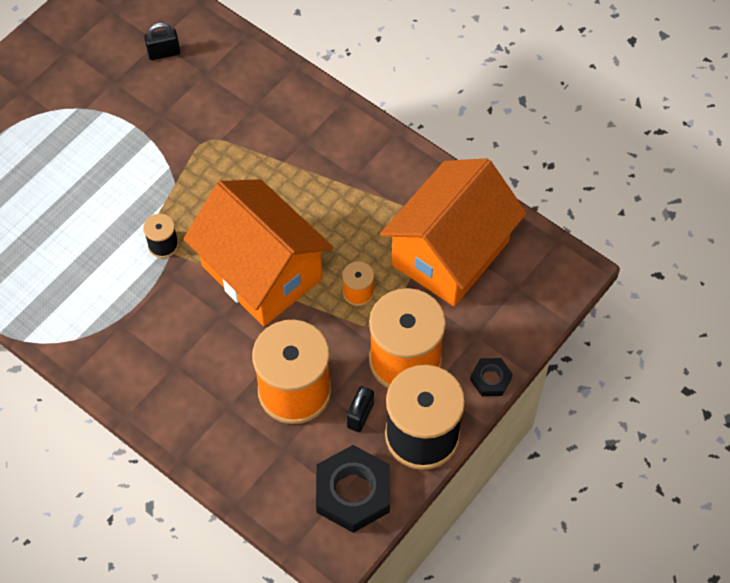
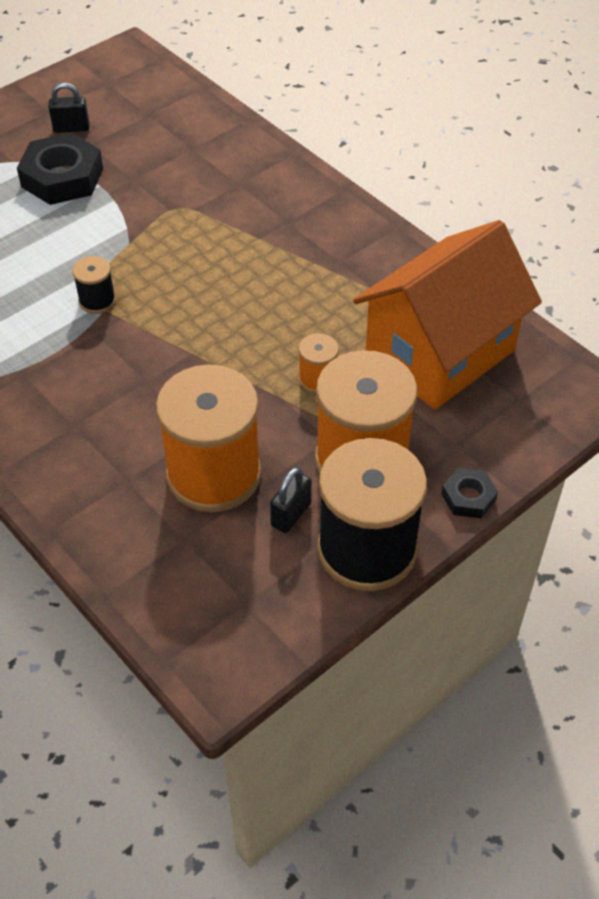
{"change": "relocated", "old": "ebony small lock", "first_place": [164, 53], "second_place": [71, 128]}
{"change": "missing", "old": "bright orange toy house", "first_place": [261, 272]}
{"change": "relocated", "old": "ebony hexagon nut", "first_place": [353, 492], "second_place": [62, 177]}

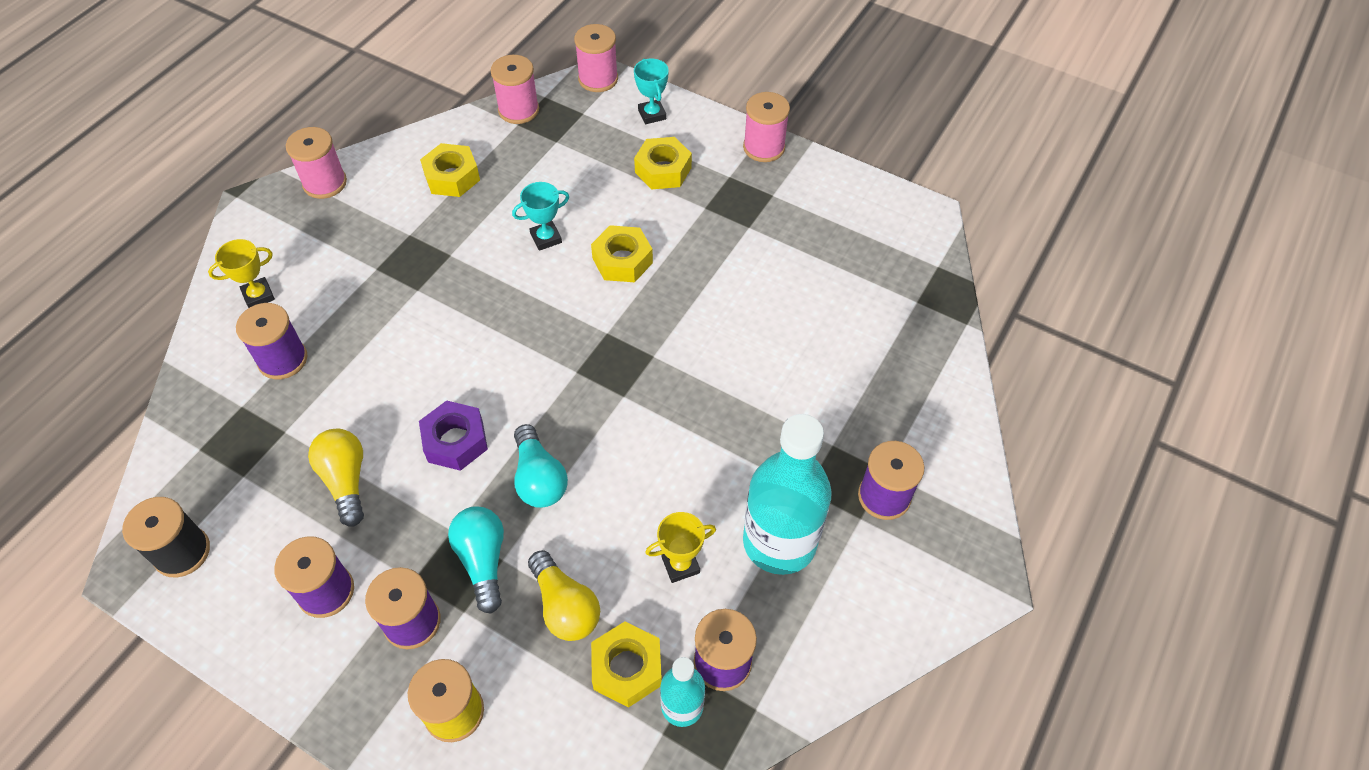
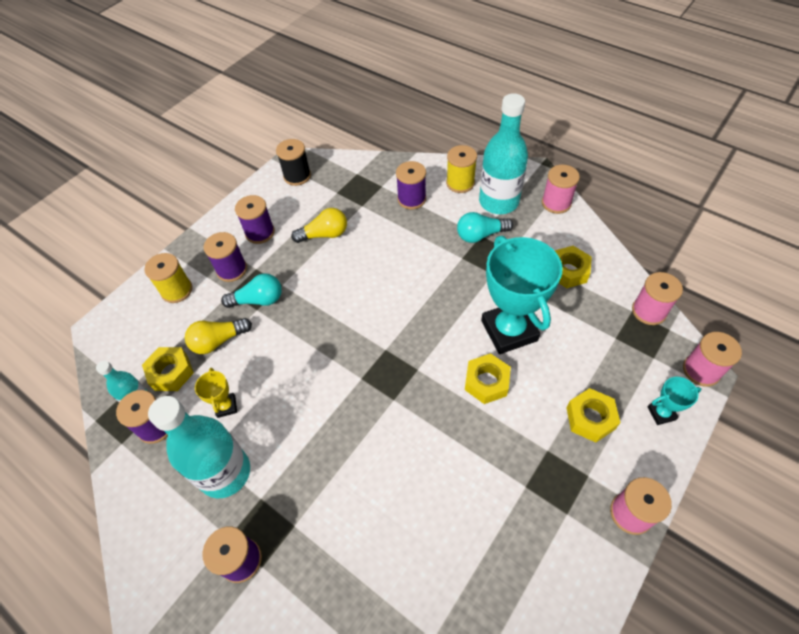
{"change": "exchanged", "old": "yellow award cup", "new": "yellow spool", "first_place": [258, 295], "second_place": [460, 183]}
{"change": "missing", "old": "purple hexagon nut", "first_place": [455, 441]}
{"change": "size", "old": "aqua award cup", "first_place": [546, 238], "second_place": [509, 331], "factor": 2.28}
{"change": "relocated", "old": "aqua bulb", "first_place": [539, 478], "second_place": [480, 235]}
{"change": "appeared", "new": "aqua bottle", "second_place": [498, 202]}

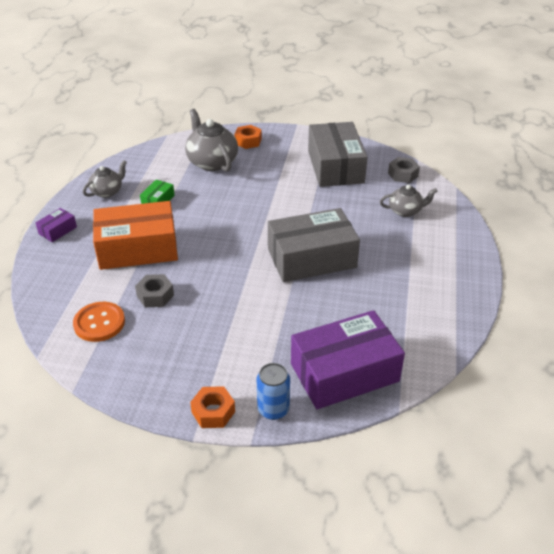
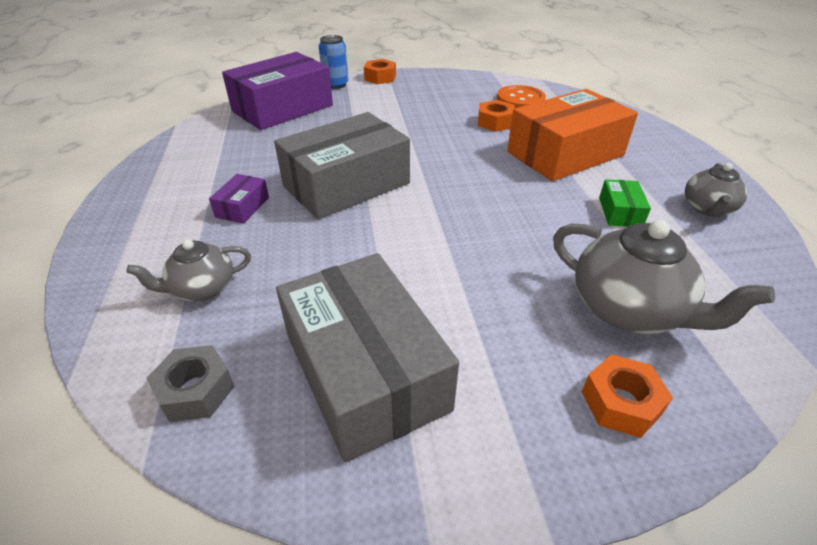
{"change": "relocated", "old": "purple package", "first_place": [57, 230], "second_place": [242, 207]}
{"change": "colour", "old": "gray hexagon nut", "new": "bright orange hexagon nut", "first_place": [155, 295], "second_place": [495, 122]}

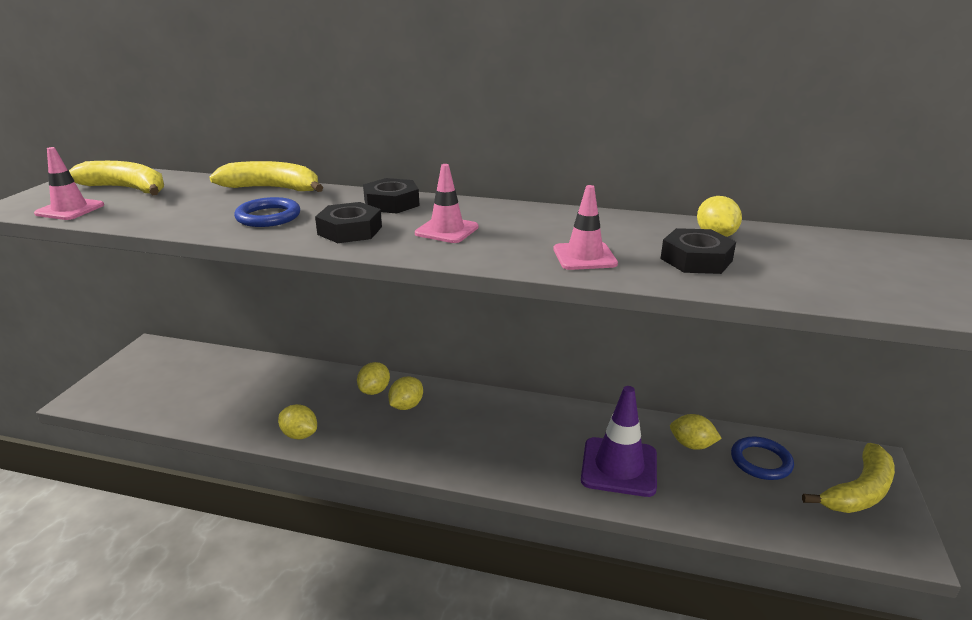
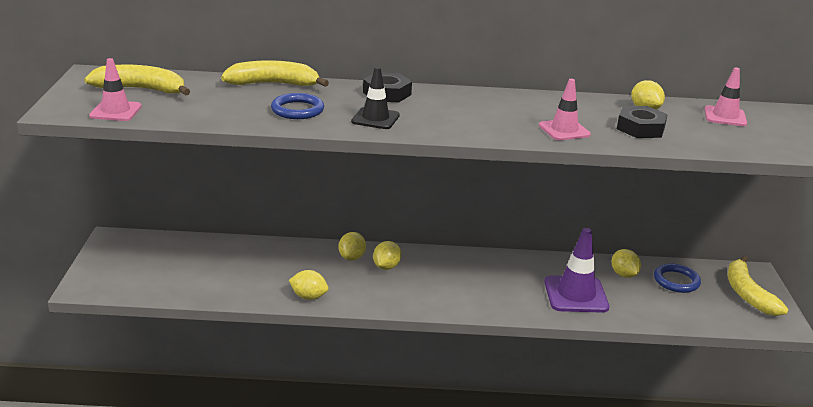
{"change": "exchanged", "old": "ebony hexagon nut", "new": "ebony traffic cone", "first_place": [350, 230], "second_place": [375, 118]}
{"change": "relocated", "old": "rosy traffic cone", "first_place": [447, 230], "second_place": [725, 116]}
{"change": "spun", "old": "yellow toy lemon", "first_place": [692, 445], "second_place": [623, 275], "degrees": 60}
{"change": "spun", "old": "yellow banana", "first_place": [859, 491], "second_place": [747, 294], "degrees": 135}

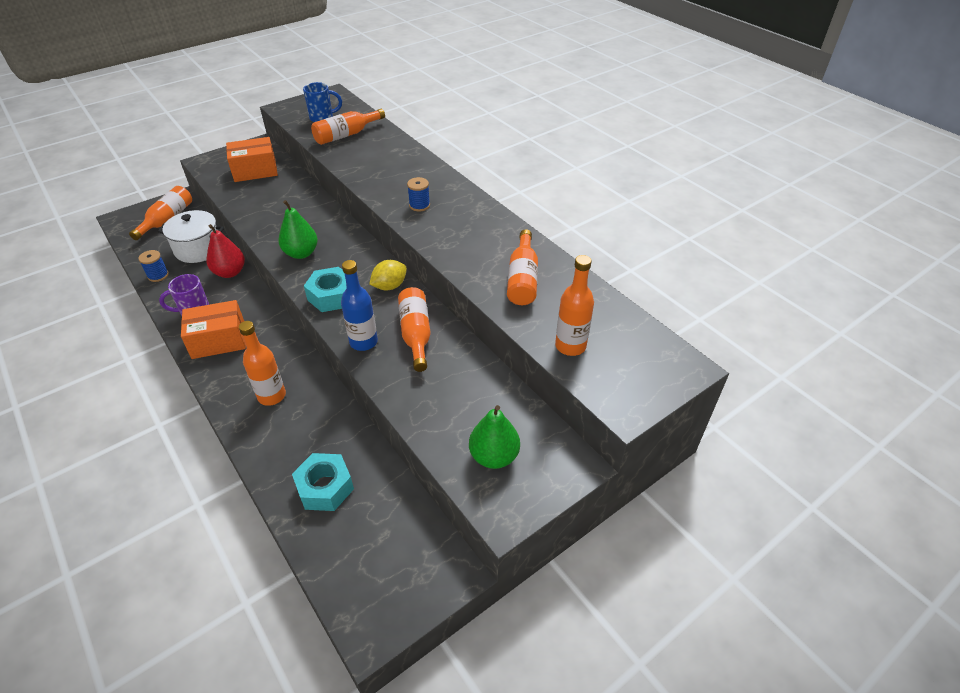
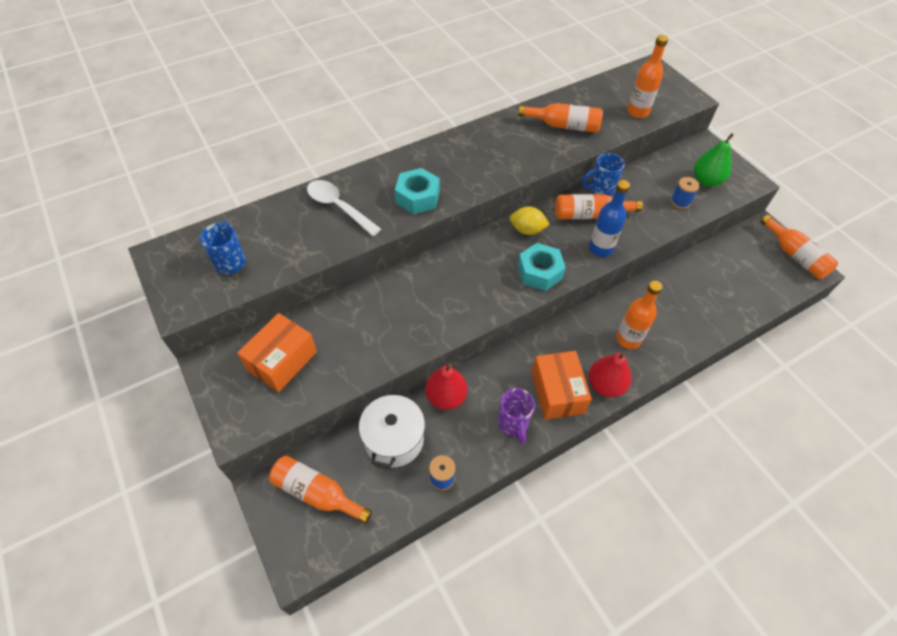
{"change": "spun", "old": "bright orange package", "first_place": [255, 170], "second_place": [282, 361], "degrees": 45}
{"change": "missing", "old": "leaf-green toy pear", "first_place": [301, 253]}
{"change": "relocated", "old": "aqua hexagon nut", "first_place": [325, 487], "second_place": [417, 197]}
{"change": "relocated", "old": "bright orange bottle", "first_place": [346, 135], "second_place": [794, 255]}
{"change": "spun", "old": "yellow toy lemon", "first_place": [389, 286], "second_place": [527, 230], "degrees": -45}
{"change": "relocated", "old": "cobalt spool", "first_place": [419, 205], "second_place": [680, 202]}
{"change": "appeared", "new": "white tablespoon", "second_place": [338, 207]}
{"change": "appeared", "new": "cobalt coffee mug", "second_place": [600, 189]}
{"change": "appeared", "new": "scarlet toy pear", "second_place": [605, 385]}

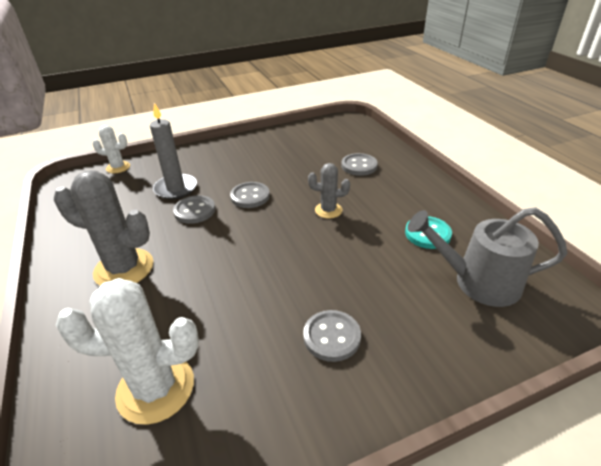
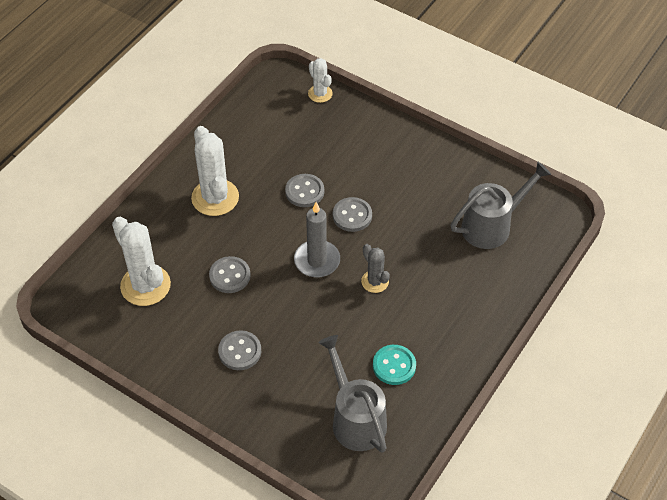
{"change": "colour", "old": "gray prickly plant", "new": "white prickly plant", "first_place": [124, 268], "second_place": [215, 197]}
{"change": "relocated", "old": "gray pillar candle", "first_place": [176, 188], "second_place": [317, 261]}
{"change": "relocated", "old": "gray shirt button", "first_place": [359, 166], "second_place": [230, 276]}
{"change": "appeared", "new": "gray watering can", "second_place": [492, 225]}

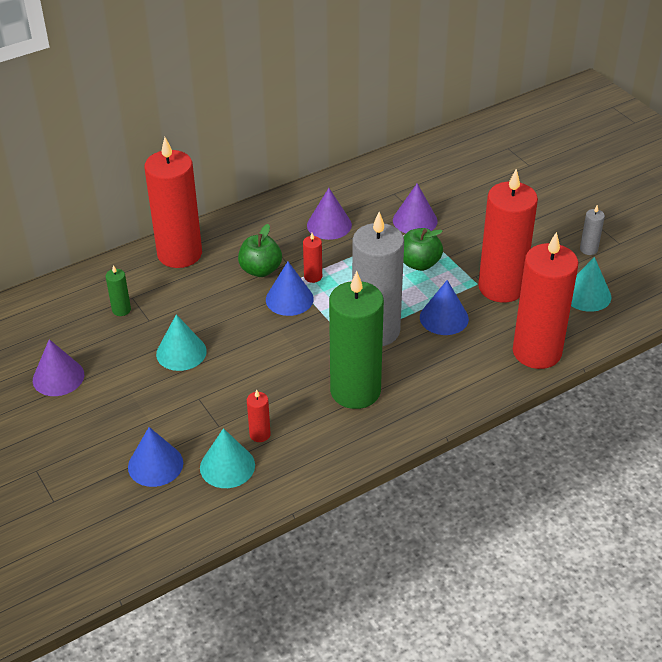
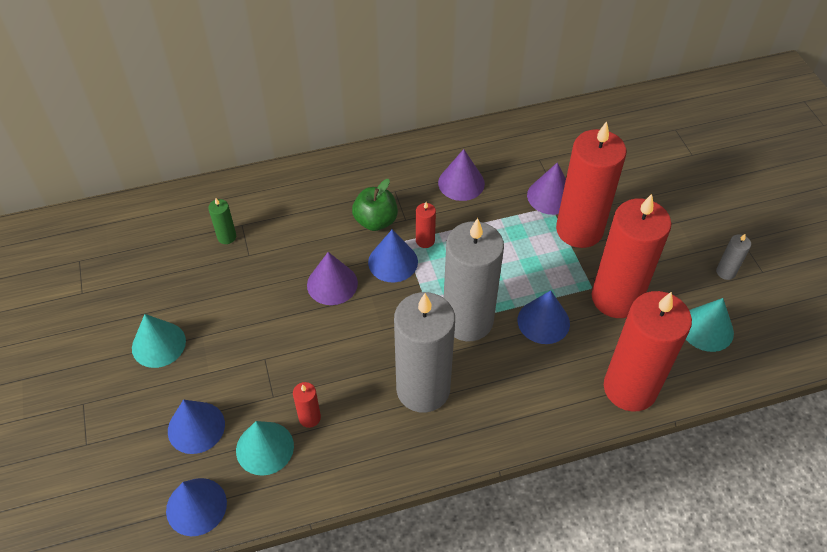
{"change": "relocated", "old": "purple cone", "first_place": [58, 377], "second_place": [332, 284]}
{"change": "relocated", "old": "scarlet pillar candle", "first_place": [179, 254], "second_place": [579, 230]}
{"change": "relocated", "old": "aqua cone", "first_place": [181, 352], "second_place": [158, 344]}
{"change": "colour", "old": "leaf-green pillar candle", "new": "gray pillar candle", "first_place": [355, 391], "second_place": [423, 389]}
{"change": "missing", "old": "leaf-green toy apple", "first_place": [419, 263]}
{"change": "appeared", "new": "cobalt cone", "second_place": [196, 506]}

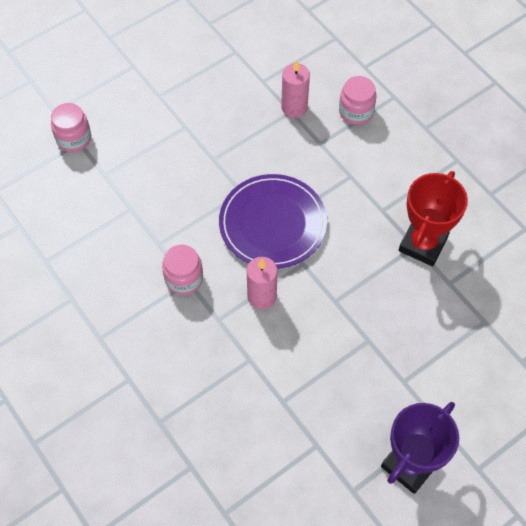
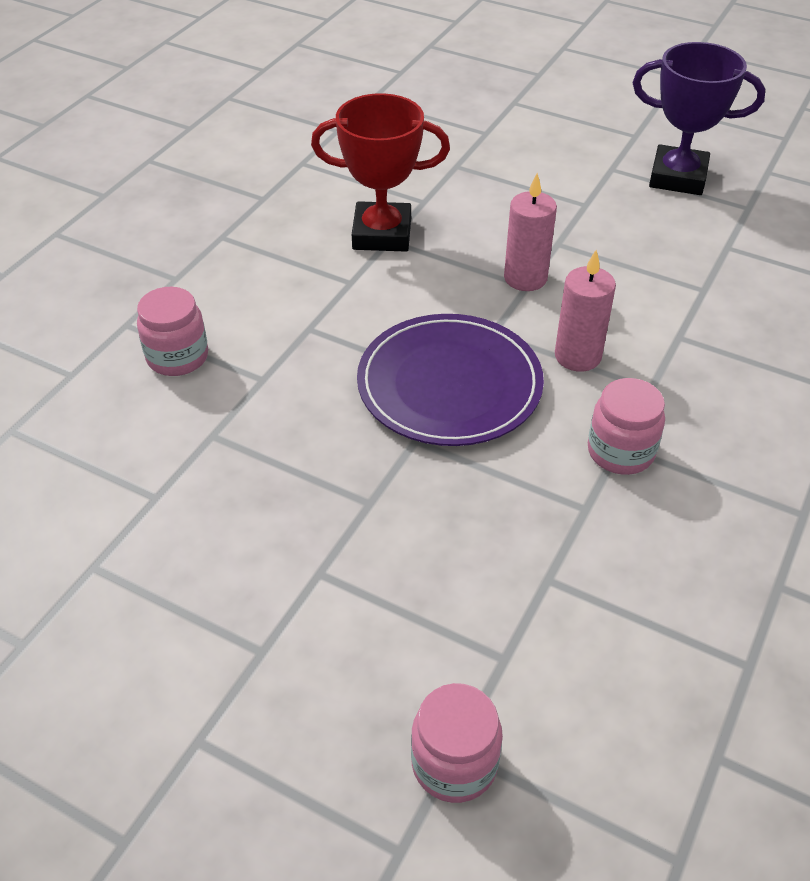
{"change": "relocated", "old": "rosy pillar candle", "first_place": [294, 107], "second_place": [525, 278]}

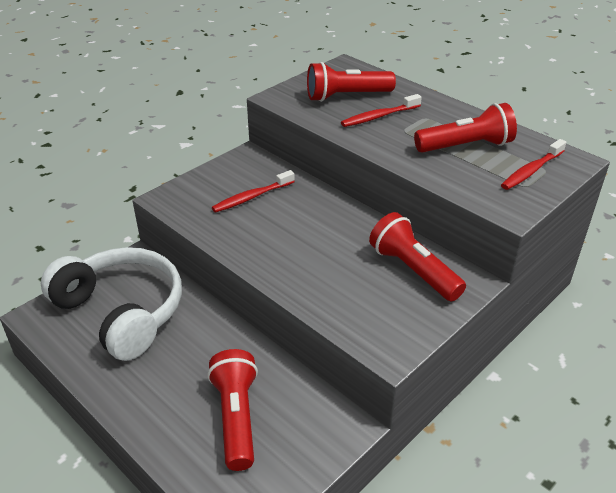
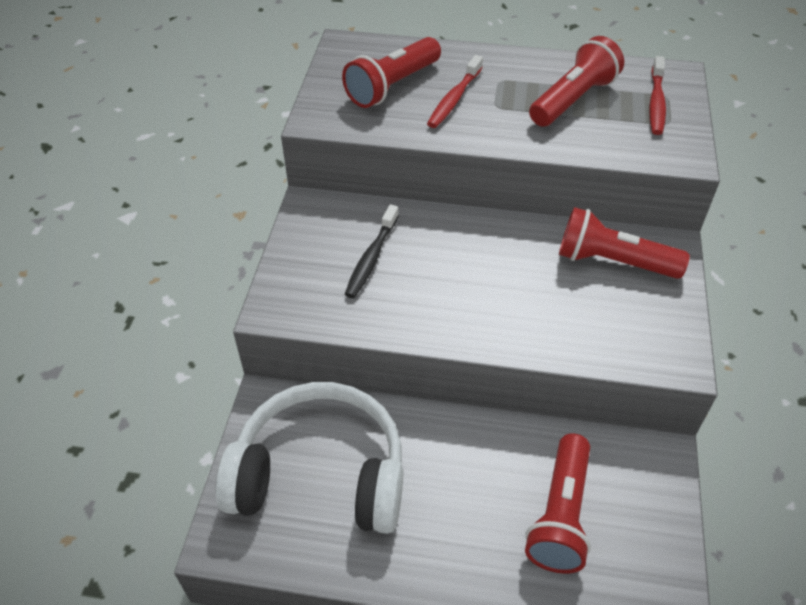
{"change": "spun", "old": "scarlet torch", "first_place": [236, 417], "second_place": [560, 515], "degrees": -120}
{"change": "colour", "old": "scarlet toothbrush", "new": "ebony toothbrush", "first_place": [251, 197], "second_place": [371, 258]}

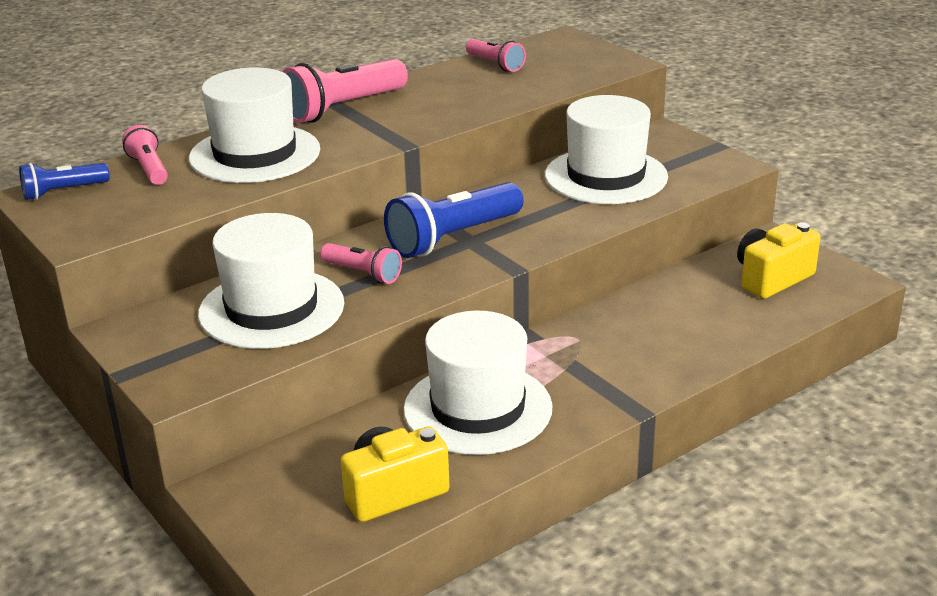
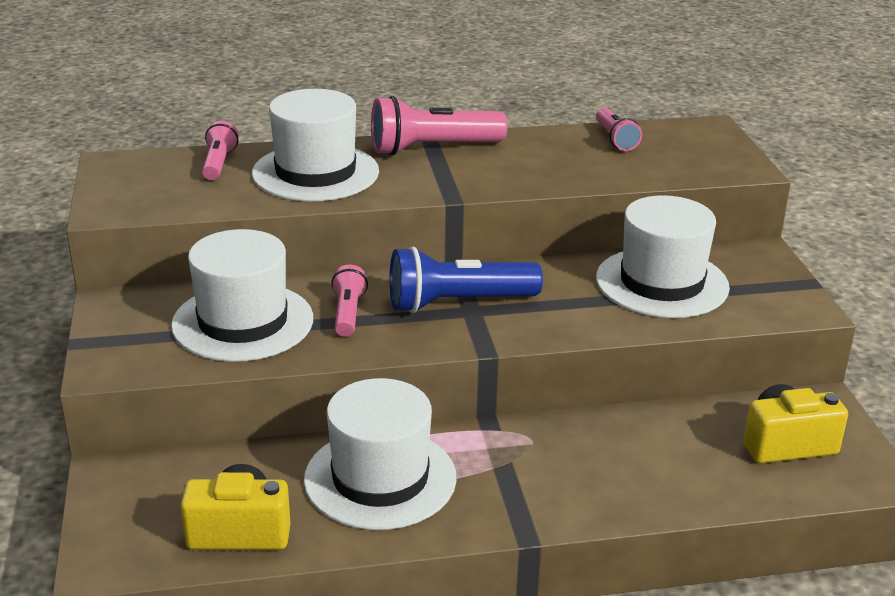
{"change": "missing", "old": "cobalt torch", "first_place": [63, 192]}
{"change": "spun", "old": "rosy torch", "first_place": [363, 273], "second_place": [348, 313], "degrees": -150}

